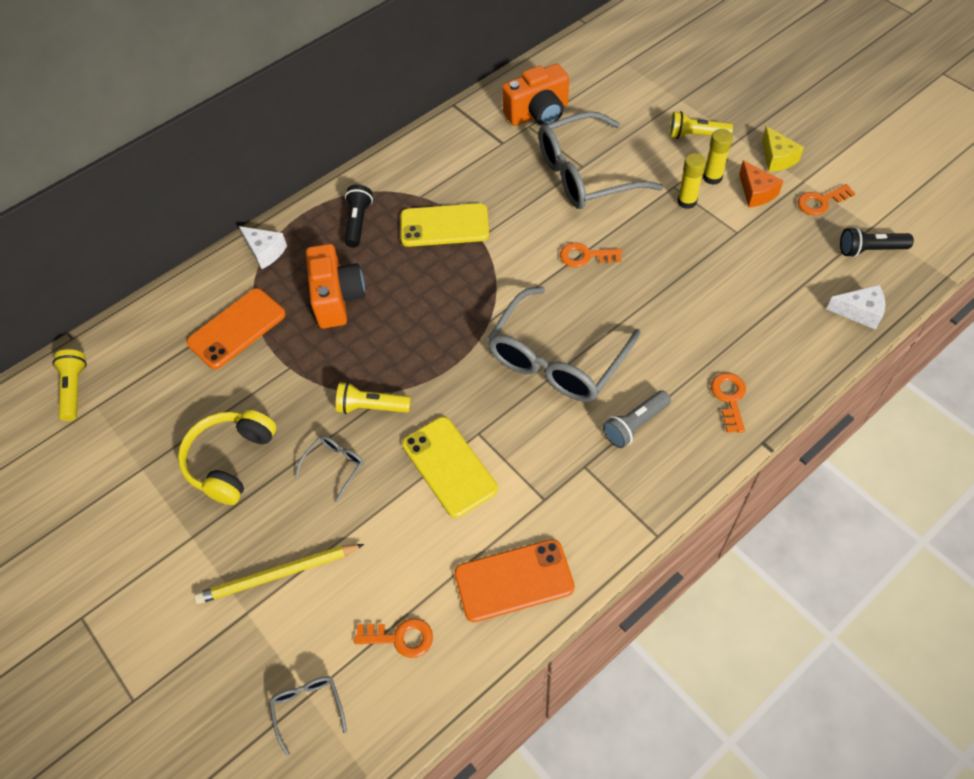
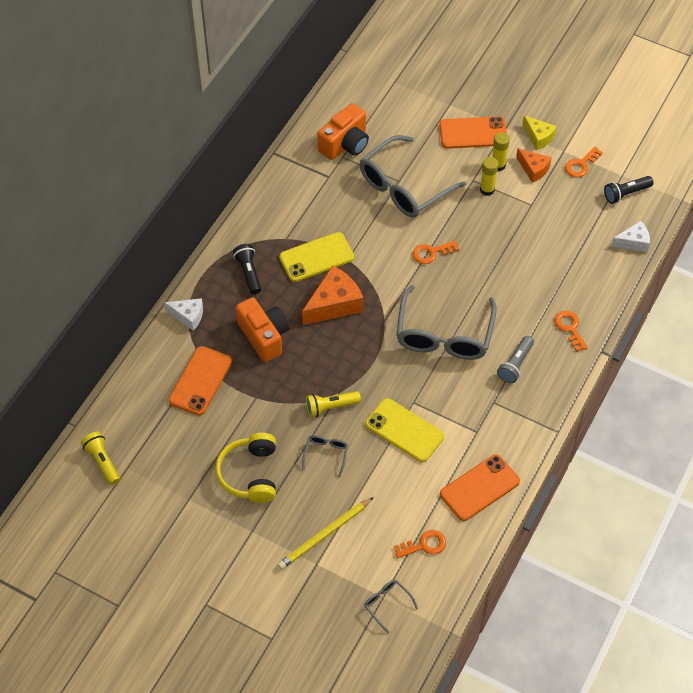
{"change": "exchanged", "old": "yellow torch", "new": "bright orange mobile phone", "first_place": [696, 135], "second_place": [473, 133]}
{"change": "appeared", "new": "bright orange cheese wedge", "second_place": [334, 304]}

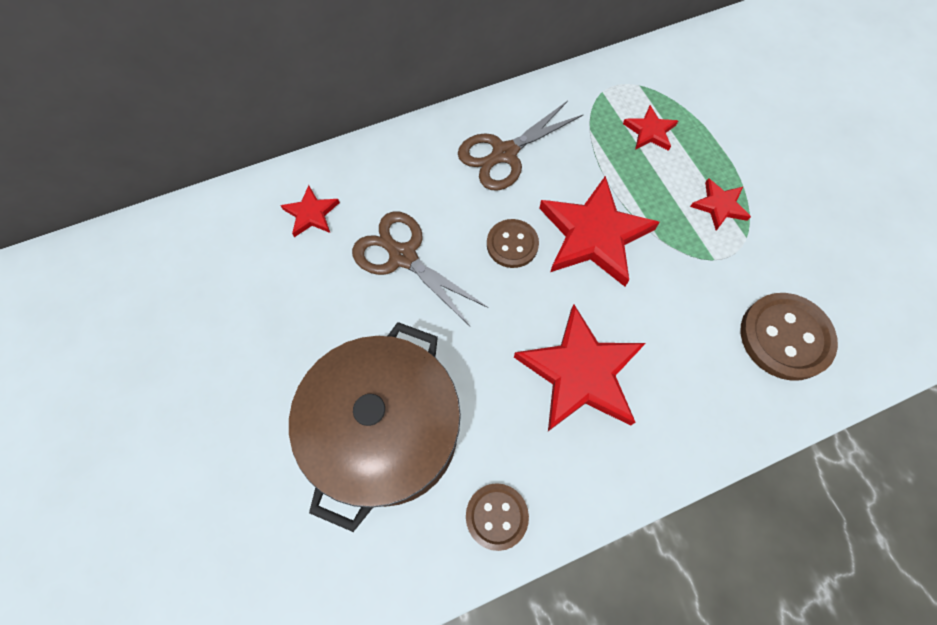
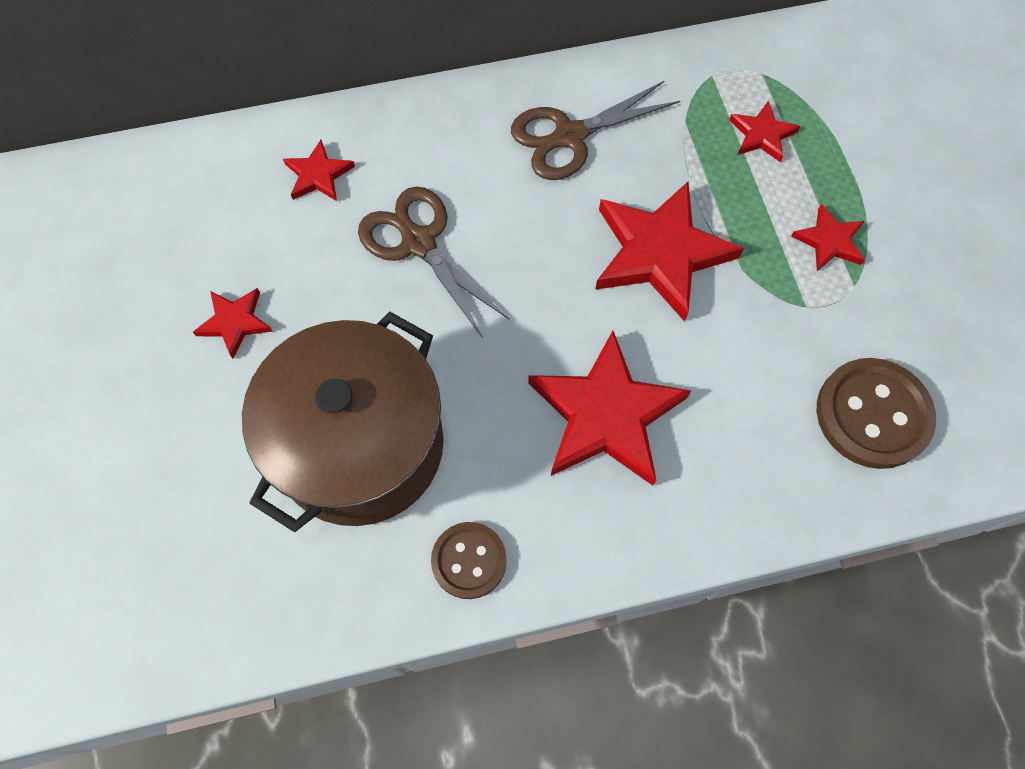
{"change": "missing", "old": "dark brown shirt button", "first_place": [512, 244]}
{"change": "appeared", "new": "scarlet star", "second_place": [235, 322]}

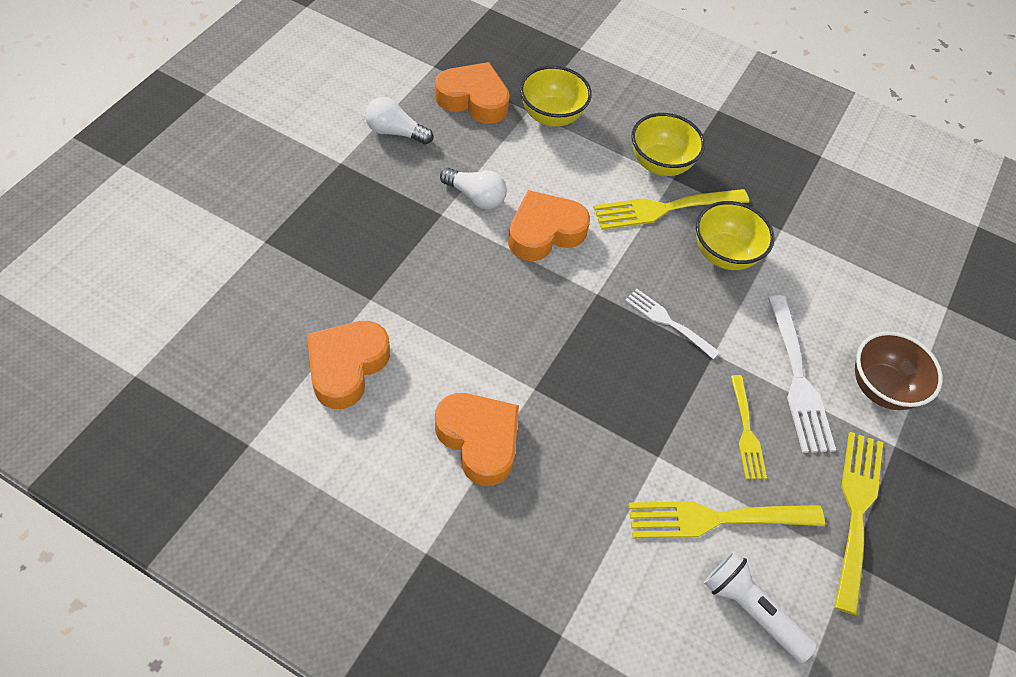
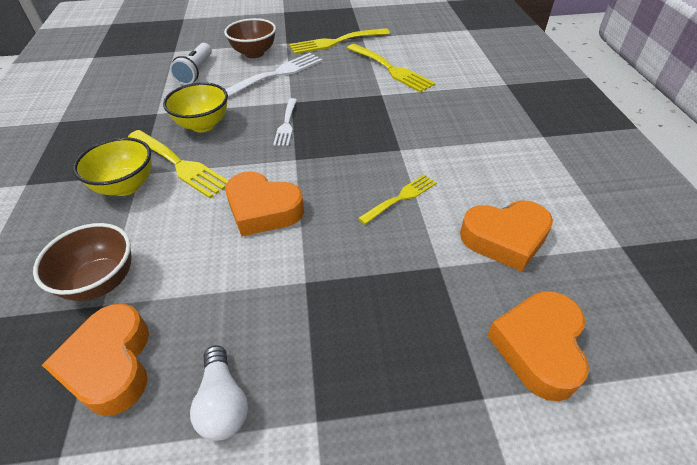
{"change": "relocated", "old": "bright orange love heart", "first_place": [479, 440], "second_place": [538, 347]}
{"change": "missing", "old": "white bulb", "first_place": [475, 197]}
{"change": "colour", "old": "yellow bowl", "new": "dark brown bowl", "first_place": [551, 116], "second_place": [101, 282]}
{"change": "relocated", "old": "white torch", "first_place": [752, 610], "second_place": [196, 72]}
{"change": "relocated", "old": "yellow table fork", "first_place": [746, 432], "second_place": [401, 197]}

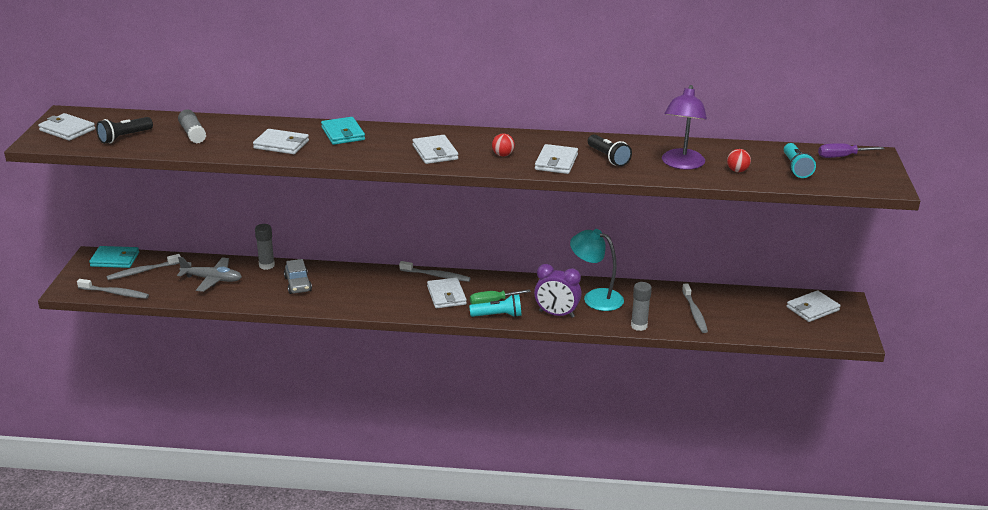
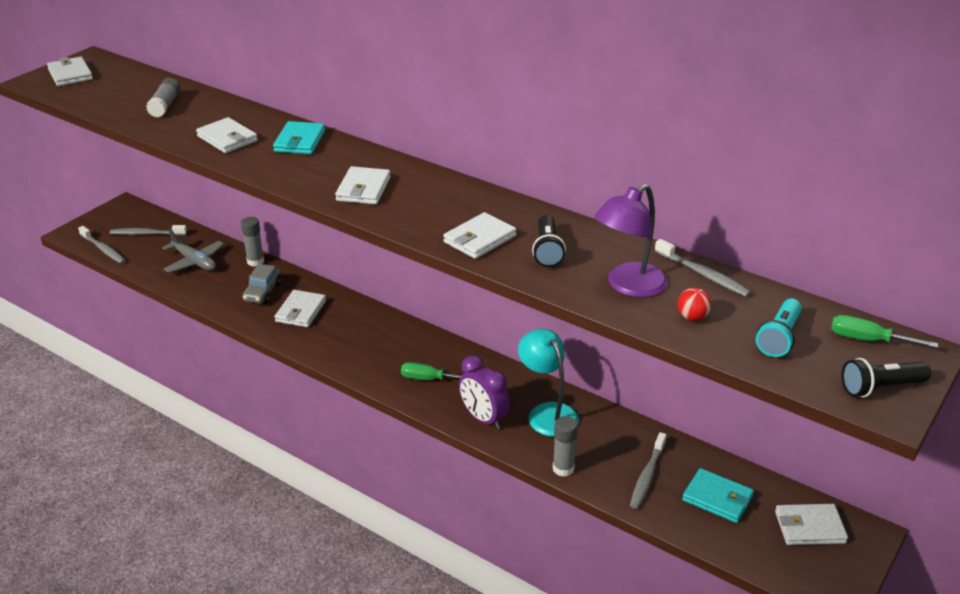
{"change": "relocated", "old": "aqua wallet", "first_place": [115, 259], "second_place": [717, 498]}
{"change": "relocated", "old": "ebony torch", "first_place": [124, 137], "second_place": [880, 388]}
{"change": "relocated", "old": "gray toothbrush", "first_place": [436, 276], "second_place": [703, 274]}
{"change": "relocated", "old": "white wallet", "first_place": [446, 295], "second_place": [301, 311]}
{"change": "missing", "old": "aqua torch", "first_place": [498, 315]}
{"change": "missing", "old": "scarlet play ball", "first_place": [503, 155]}
{"change": "colour", "old": "purple flat screwdriver", "new": "leaf-green flat screwdriver", "first_place": [842, 157], "second_place": [867, 340]}

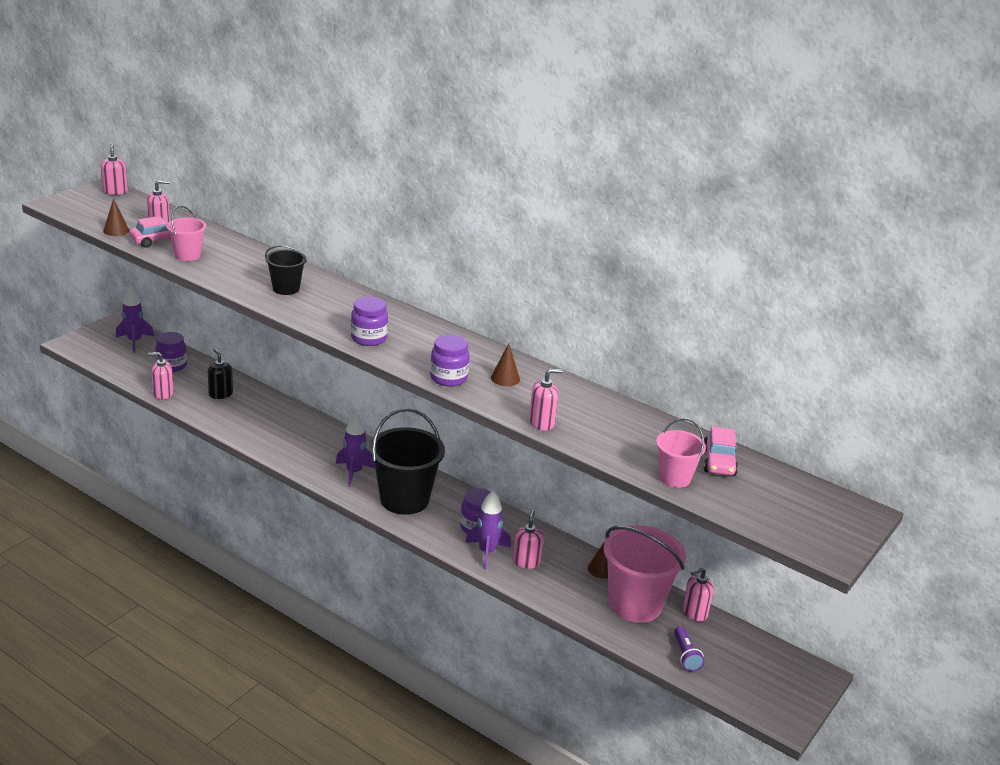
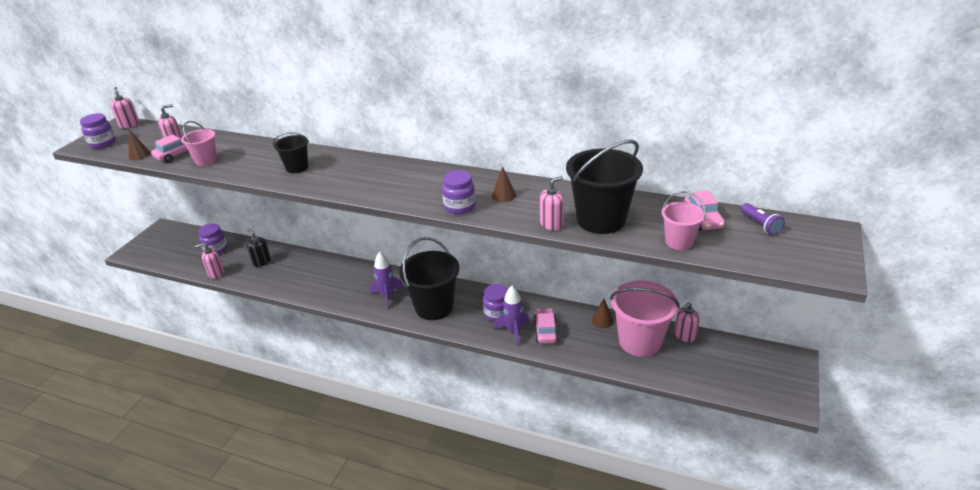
{"change": "missing", "old": "purple spaceship", "first_place": [134, 342]}
{"change": "relocated", "old": "purple jar", "first_place": [369, 338], "second_place": [103, 143]}
{"change": "exchanged", "old": "rosy soap dispenser", "new": "rosy automobile", "first_place": [526, 562], "second_place": [545, 331]}
{"change": "relocated", "old": "purple torch", "first_place": [685, 655], "second_place": [760, 225]}
{"change": "appeared", "new": "ebony bucket", "second_place": [601, 220]}

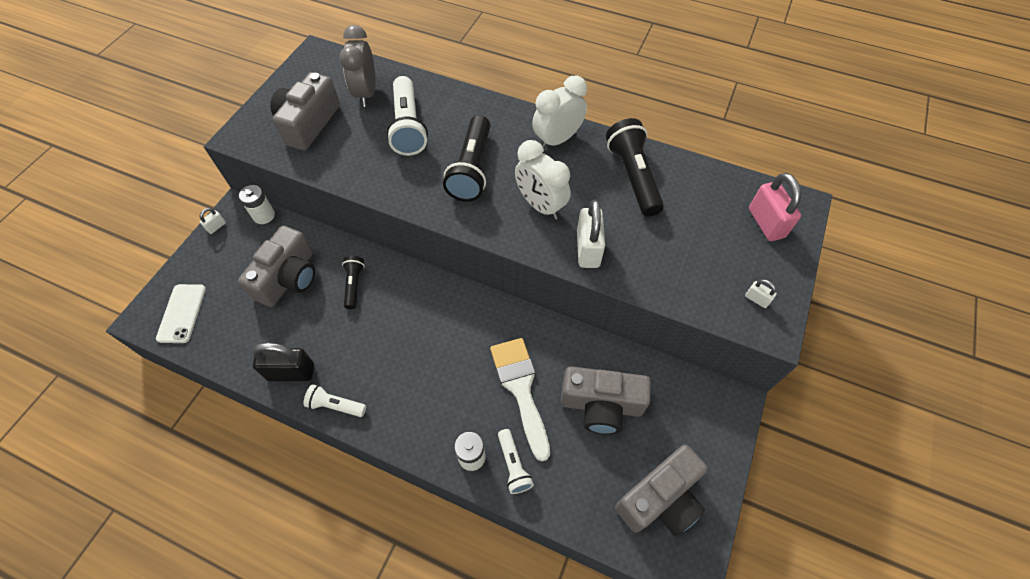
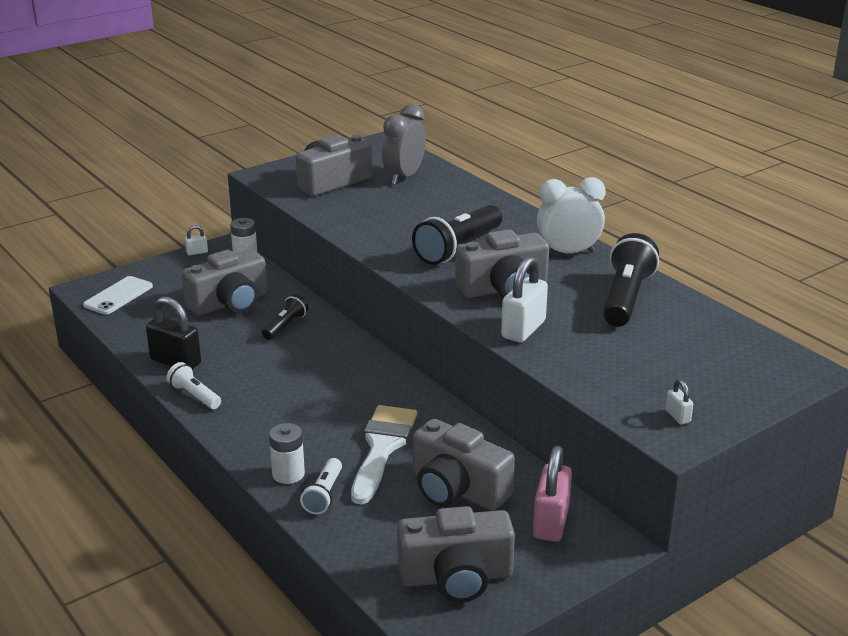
{"change": "missing", "old": "white torch", "first_place": [408, 126]}
{"change": "exchanged", "old": "white bedside clock", "new": "gray compact camera", "first_place": [540, 205], "second_place": [504, 289]}
{"change": "relocated", "old": "rosy small lock", "first_place": [766, 223], "second_place": [551, 522]}

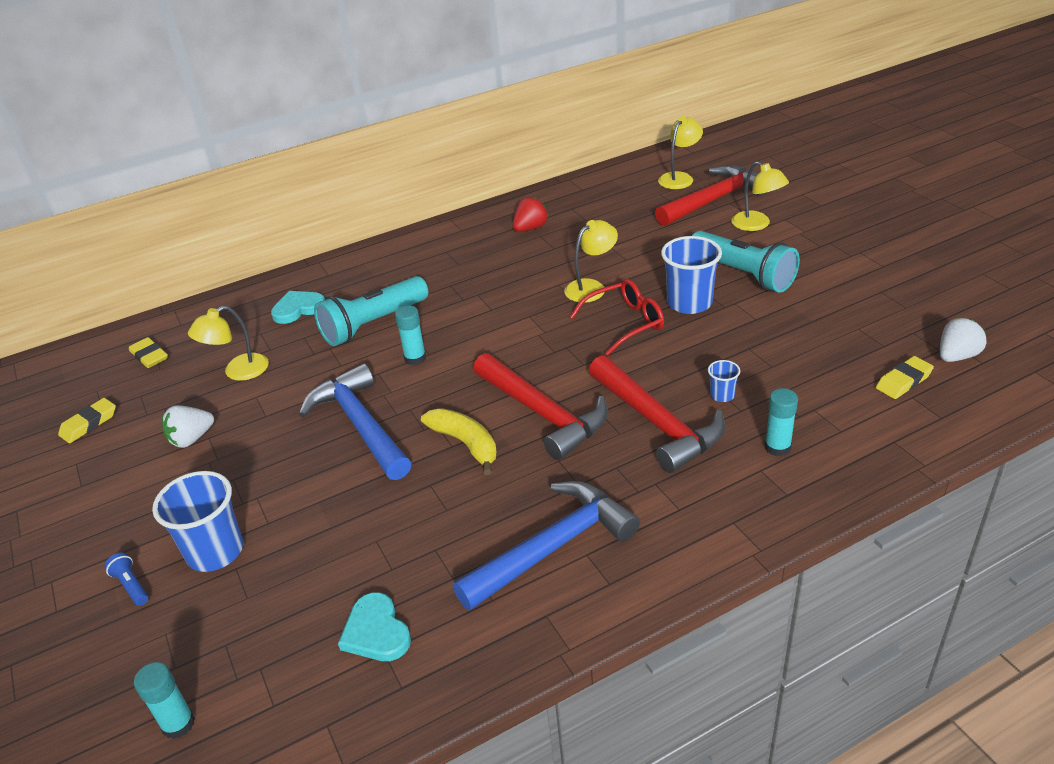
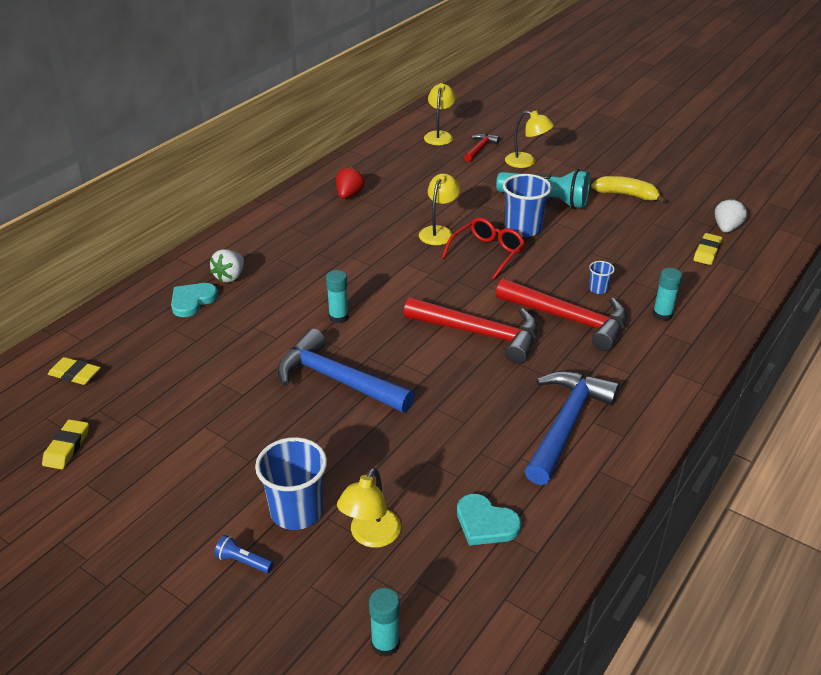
{"change": "relocated", "old": "white strawberry", "first_place": [191, 439], "second_place": [230, 277]}
{"change": "relocated", "old": "yellow lamp", "first_place": [238, 372], "second_place": [370, 536]}
{"change": "missing", "old": "aqua torch", "first_place": [373, 324]}
{"change": "relocated", "old": "yellow banana", "first_place": [465, 443], "second_place": [626, 195]}
{"change": "size", "old": "scarlet hammer", "first_place": [714, 200], "second_place": [480, 149], "factor": 0.51}

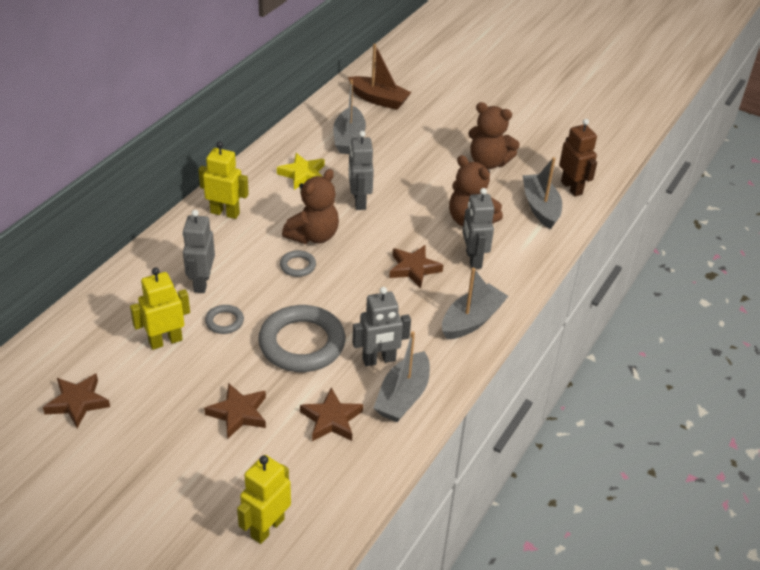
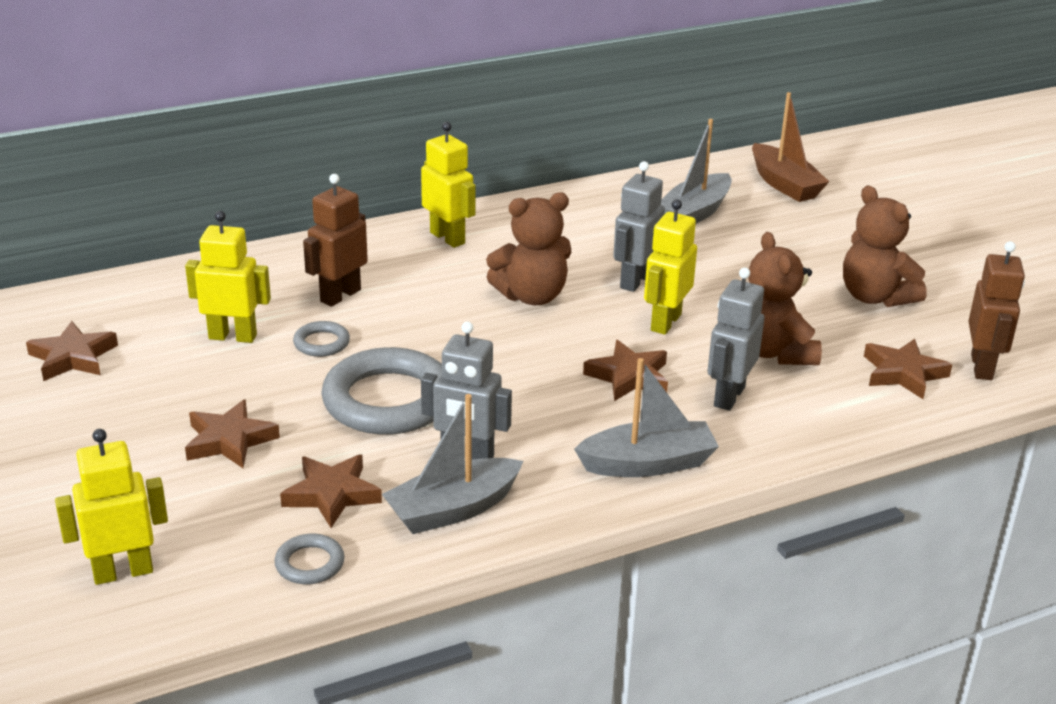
{"change": "colour", "old": "gray robot figure", "new": "dark brown robot figure", "first_place": [201, 282], "second_place": [340, 295]}
{"change": "missing", "old": "yellow star", "first_place": [302, 174]}
{"change": "relocated", "old": "gray hoop", "first_place": [298, 266], "second_place": [310, 563]}
{"change": "exchanged", "old": "gray toy boat", "new": "dark brown star", "first_place": [540, 207], "second_place": [903, 373]}
{"change": "appeared", "new": "yellow robot figure", "second_place": [665, 322]}

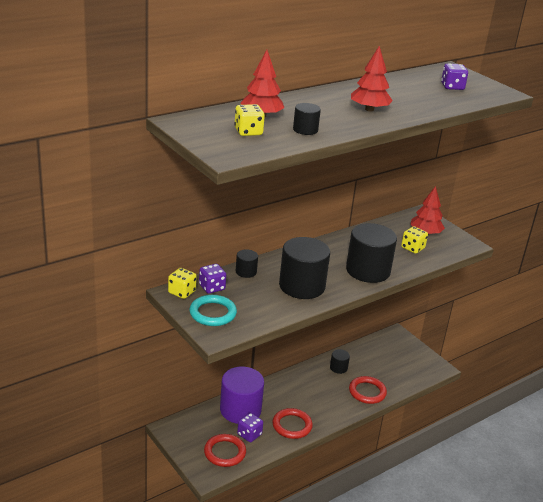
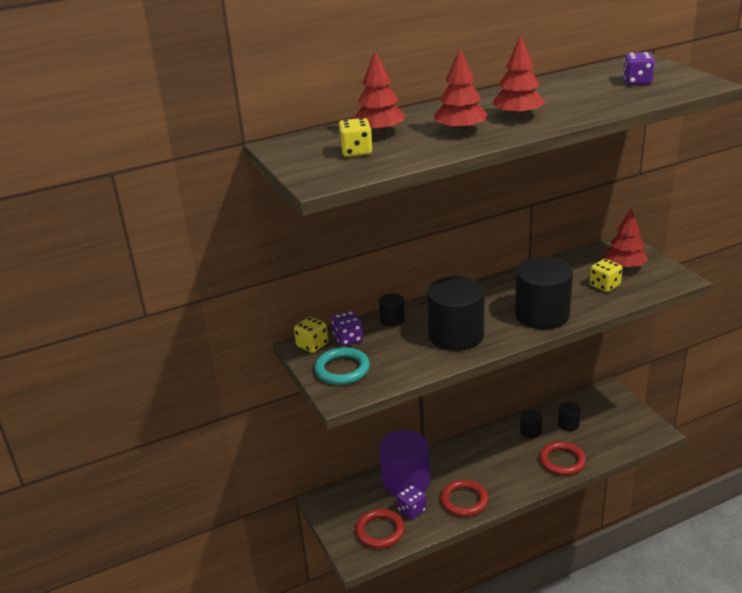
{"change": "relocated", "old": "ebony solid cylinder", "first_place": [305, 130], "second_place": [568, 424]}
{"change": "appeared", "new": "scarlet toy tree", "second_place": [460, 130]}

